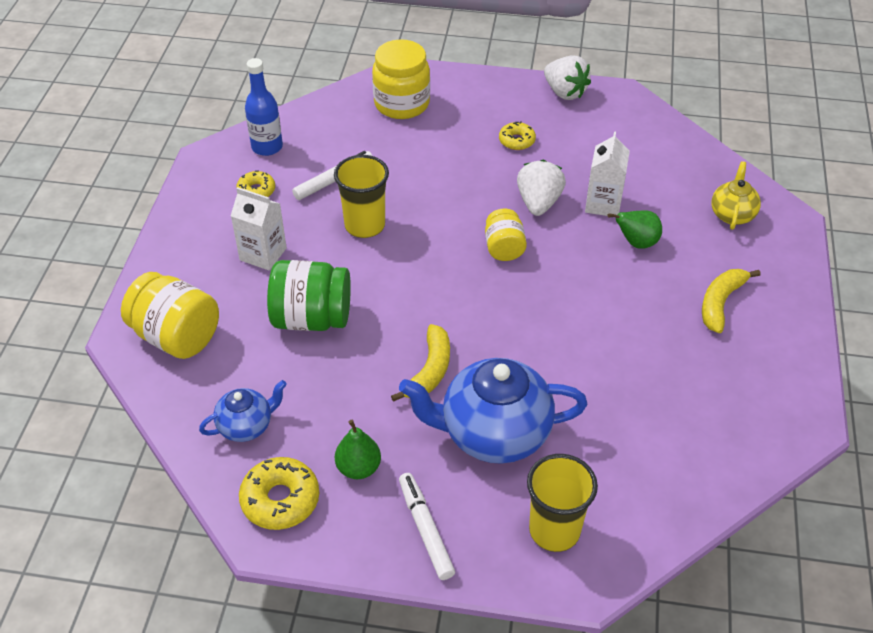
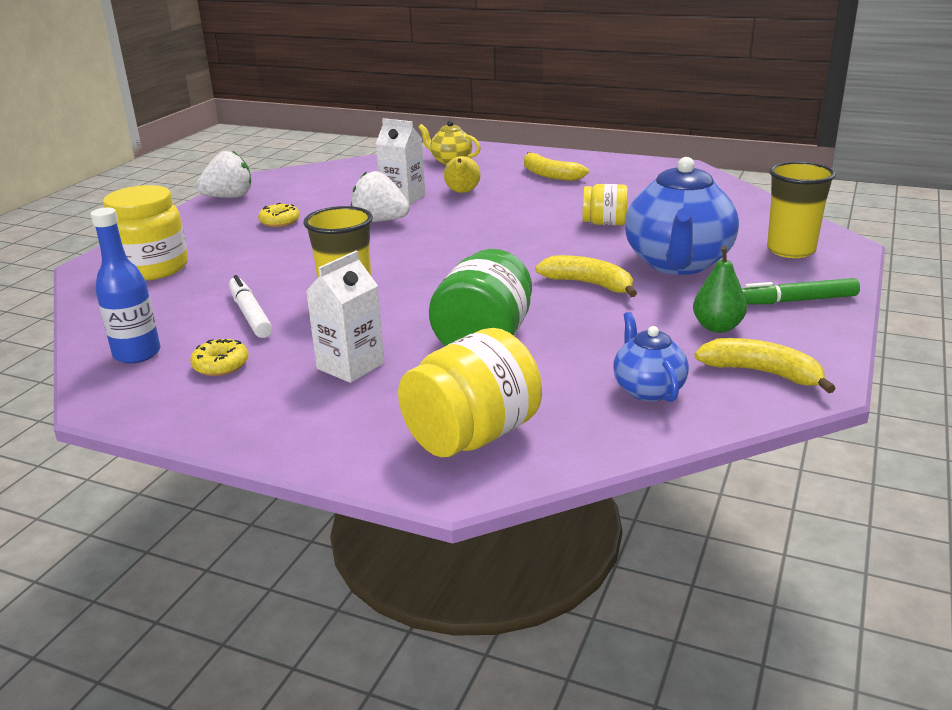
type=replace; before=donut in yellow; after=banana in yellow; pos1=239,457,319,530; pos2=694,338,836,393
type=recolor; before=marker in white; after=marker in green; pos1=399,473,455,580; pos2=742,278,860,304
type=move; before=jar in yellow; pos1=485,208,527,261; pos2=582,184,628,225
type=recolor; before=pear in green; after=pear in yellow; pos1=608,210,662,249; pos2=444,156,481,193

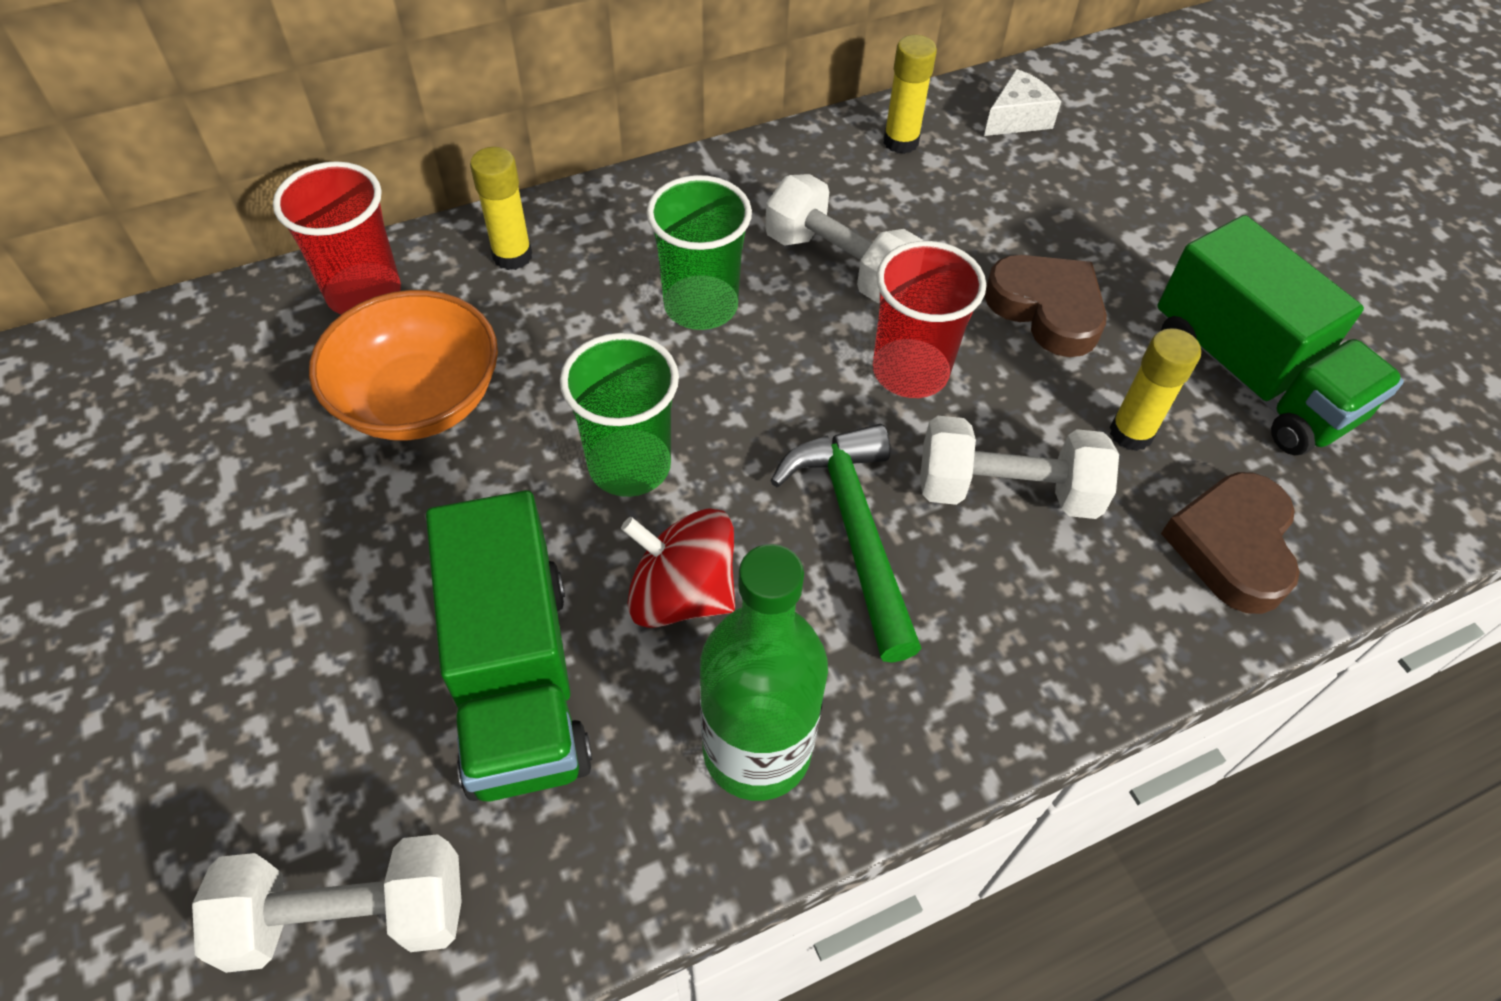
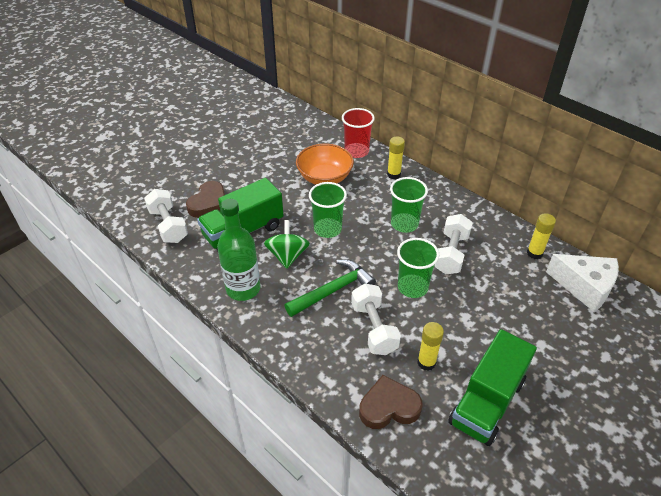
type=recolor; before=spinning top in red; after=spinning top in green; pos1=621,508,735,628; pos2=264,220,310,269
type=recolor; before=cup in red; after=cup in green; pos1=873,241,986,398; pos2=397,238,439,298
type=resize; before=cheese in white; pos1=984,69,1061,136; pos2=546,254,619,312; scale=1.79
type=move; before=heart in brown; pos1=985,255,1107,357; pos2=186,181,225,218

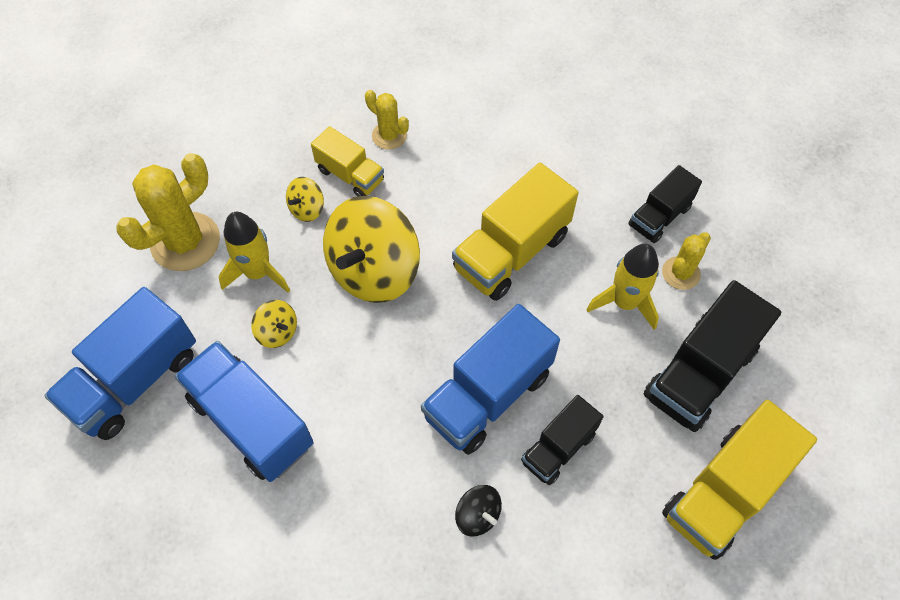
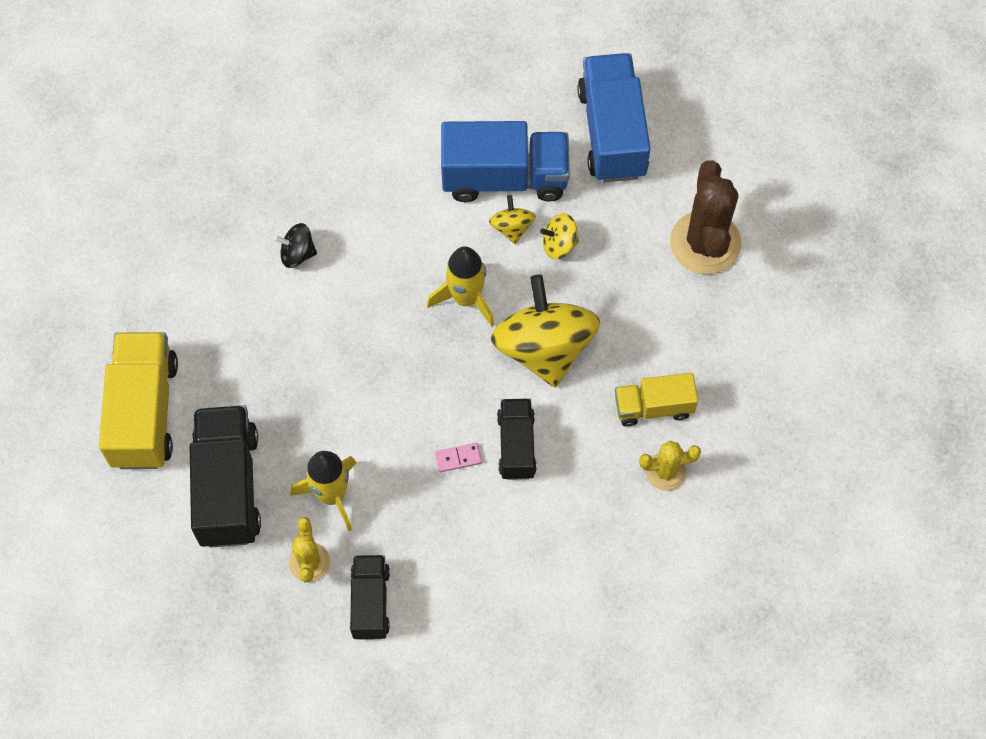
type=recolor; before=cactus in yellow; after=cactus in brown; pos1=117,153,220,271; pos2=670,160,741,274
type=move; before=rocket in yellow; pos1=218,212,290,292; pos2=427,246,494,326
type=move; before=spinning top in yellow; pos1=286,177,324,222; pos2=489,195,535,244
type=delete; before=truck in blue; pos1=421,304,560,455
type=replace; before=truck in yellow; after=domino in pink; pos1=452,163,578,301; pos2=435,443,482,472
type=move; before=truck in black; pos1=521,395,603,485; pos2=497,398,537,480

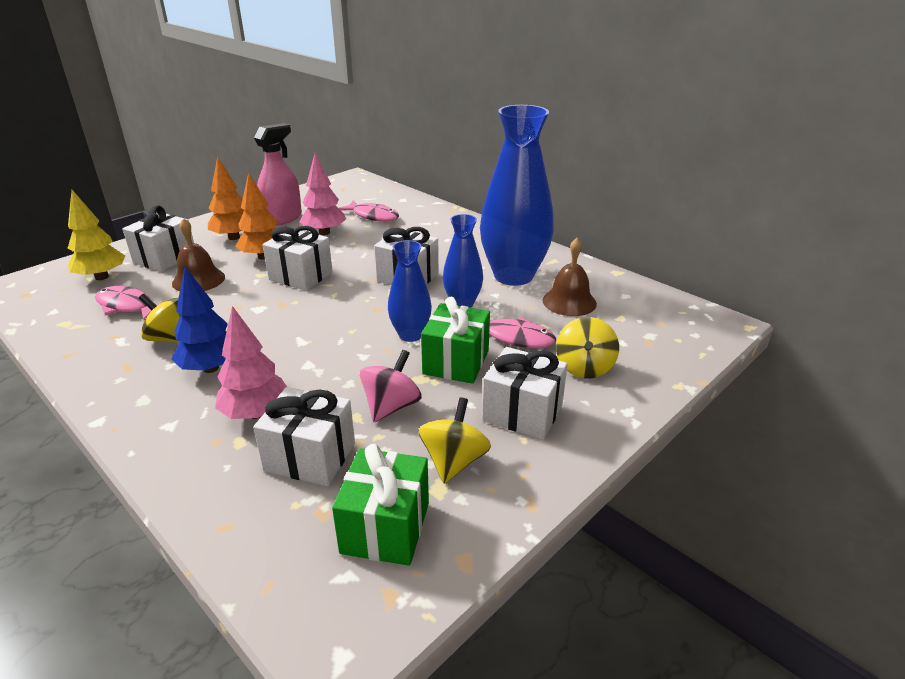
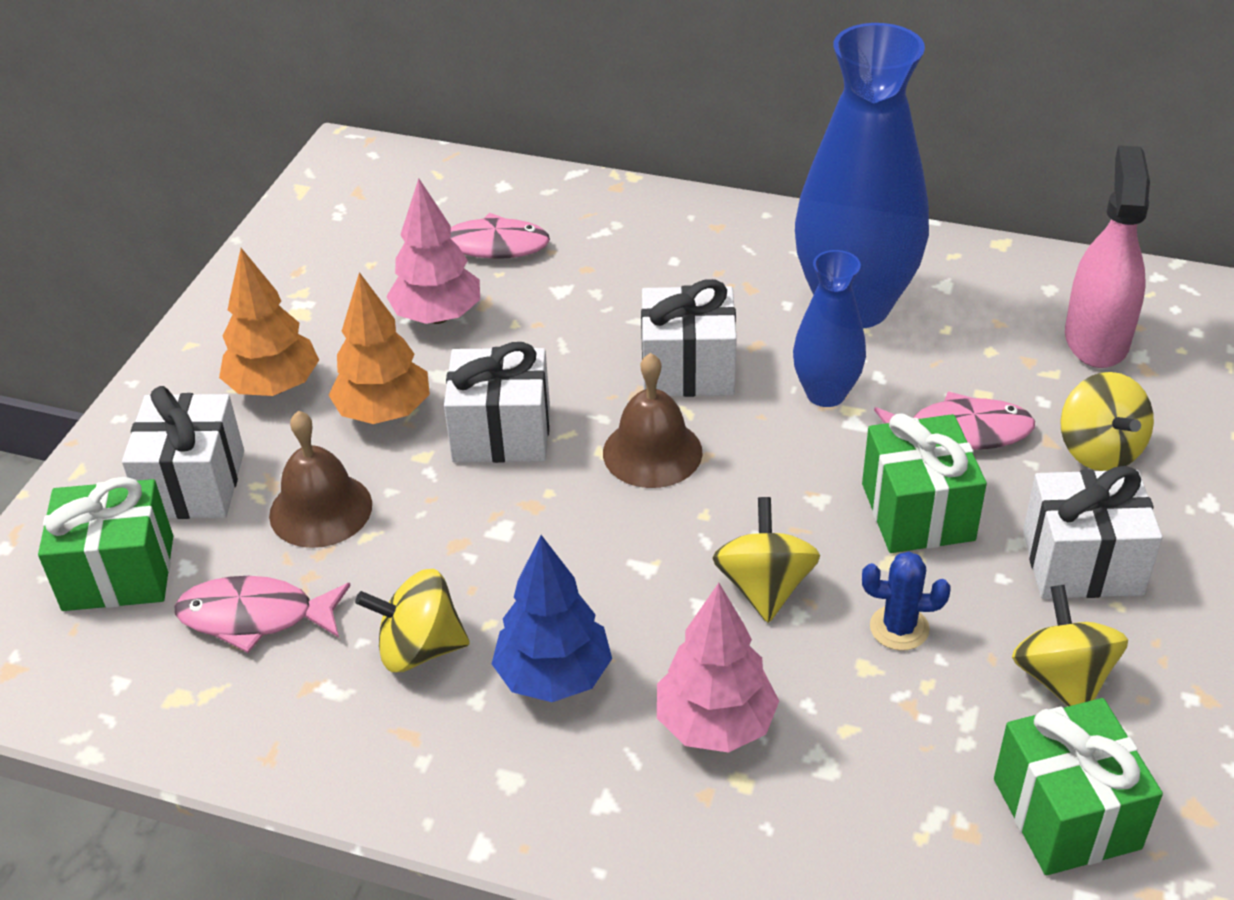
type=replace; before=tree in yellow; after=gift in green; pos1=67,190,125,280; pos2=38,477,173,611
type=delete; before=gift in white; pos1=253,387,355,486
type=move; before=spray bottle in pink; pos1=254,123,302,226; pos2=1065,145,1150,368
type=replace; before=spinning top in pink; after=cactus in blue; pos1=360,350,422,422; pos2=862,552,951,651
type=delete; before=vase in blue; pos1=388,240,432,342
type=move; before=bell in brown; pos1=542,238,597,316; pos2=603,353,703,488
type=insert; after=spinning top in yellow; pos2=713,497,820,623

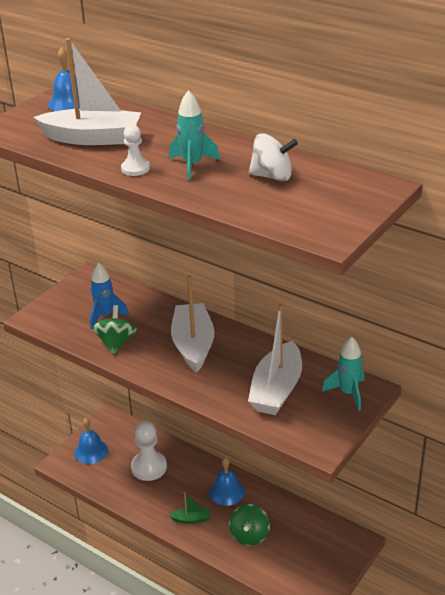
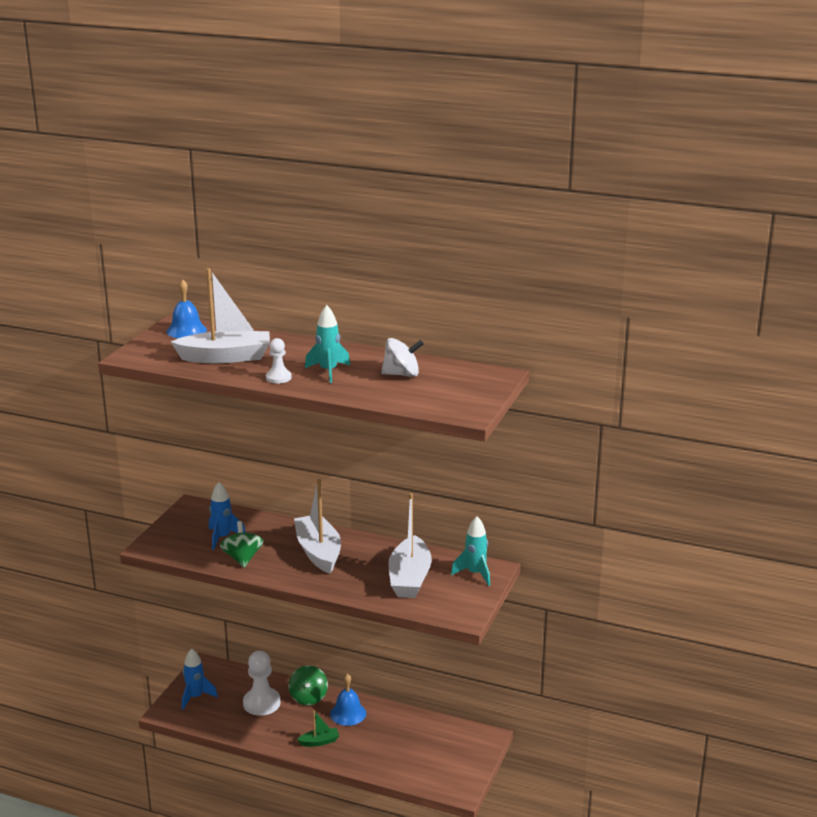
type=replace; before=bell in blue; after=rocket in blue; pos1=74,418,108,464; pos2=182,648,218,710
type=move; before=spinning top in green; pos1=229,504,270,546; pos2=289,665,328,705

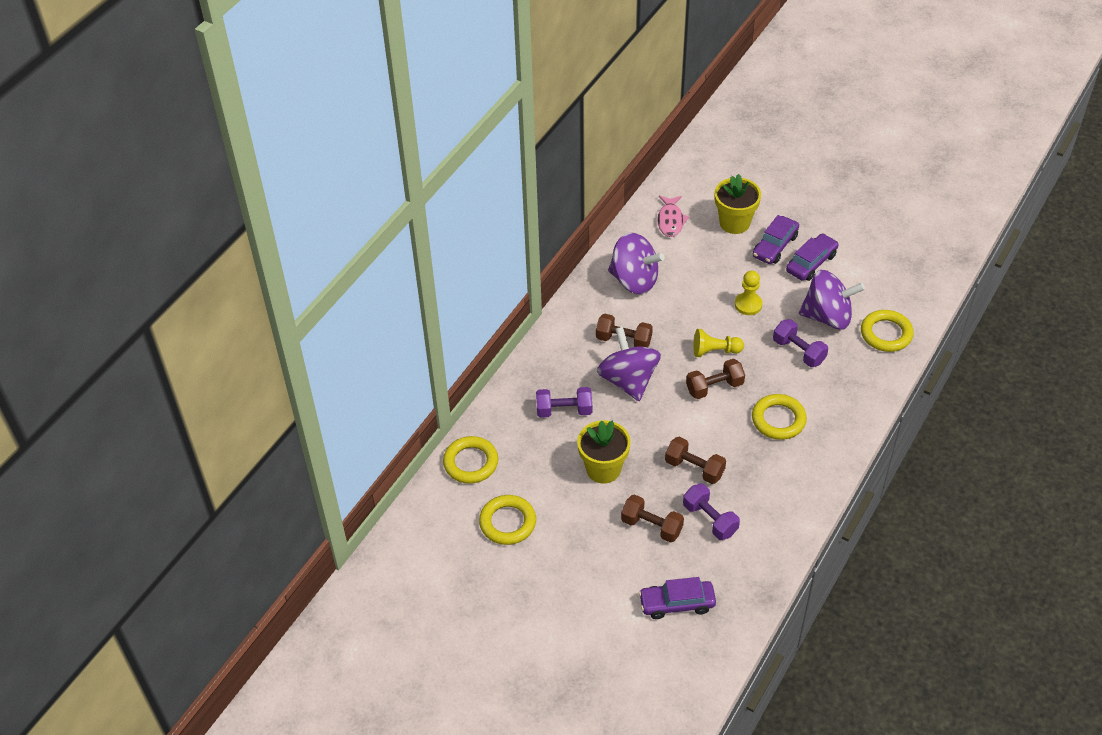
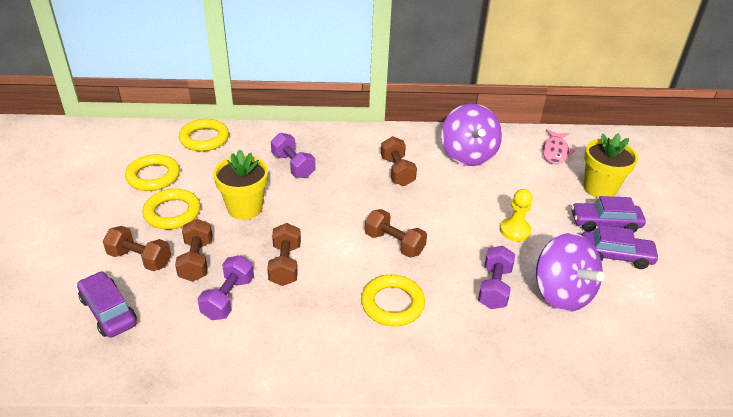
type=delete; before=spinning top in purple; pos1=597,327,661,401
type=rotate; before=fish in pink; pos1=657,195,689,237; pos2=542,129,575,164; turn=-45
type=delete; before=pawn in yellow; pos1=693,329,744,357
type=move; before=ring in yellow; pos1=861,310,914,352; pos2=143,189,201,229
type=insert; after=dumbbell in brown; pos2=103,226,171,271

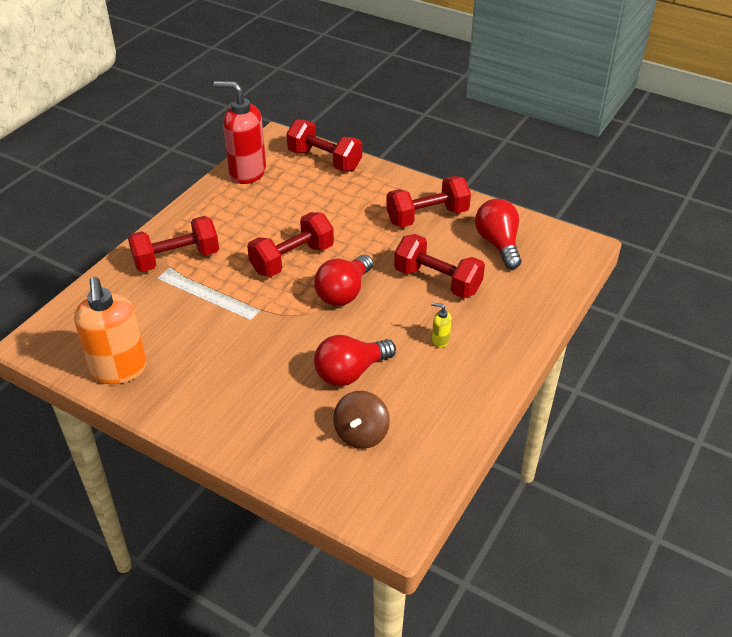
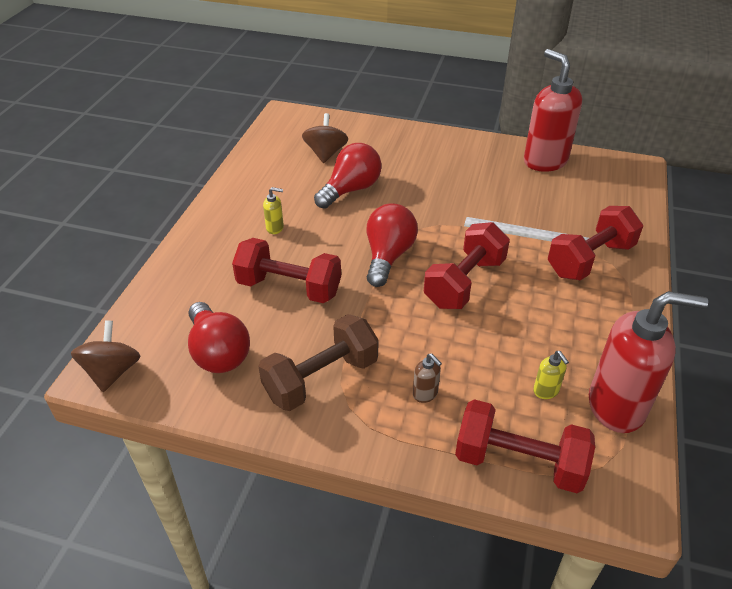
type=recolor; before=soap dispenser in orange; after=soap dispenser in red; pos1=74,277,147,384; pos2=524,49,582,172
type=recolor; before=dumbbell in red; after=dumbbell in brown; pos1=386,176,471,227; pos2=258,314,379,411
type=insert; after=spinning top in brown; pos2=71,320,140,392
type=insert; after=soap dispenser in brown; pos2=413,353,442,403
type=insert; after=soap dispenser in yellow; pos2=533,351,569,399

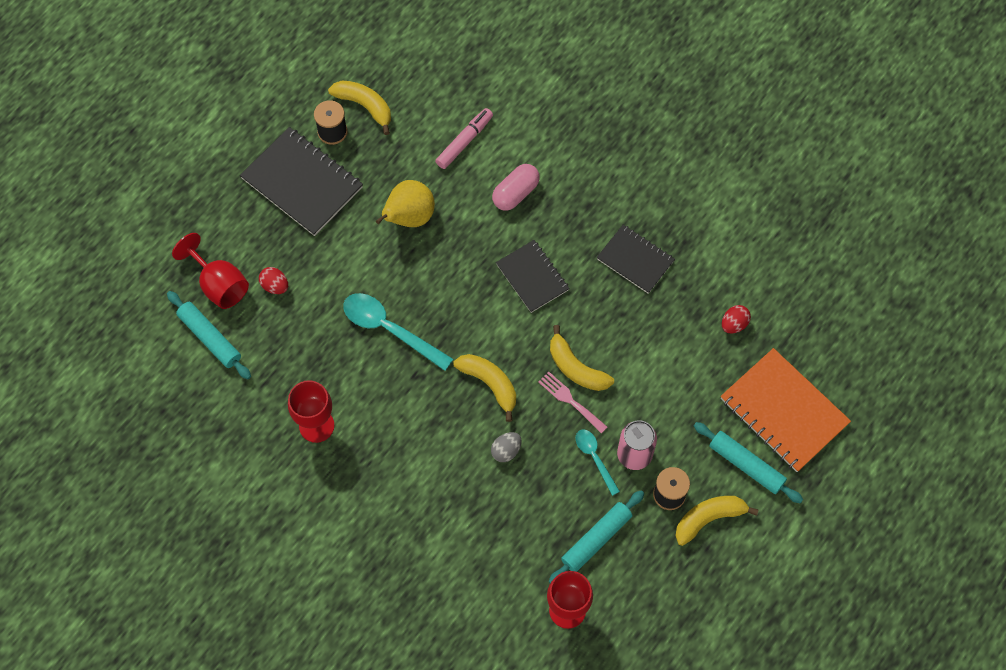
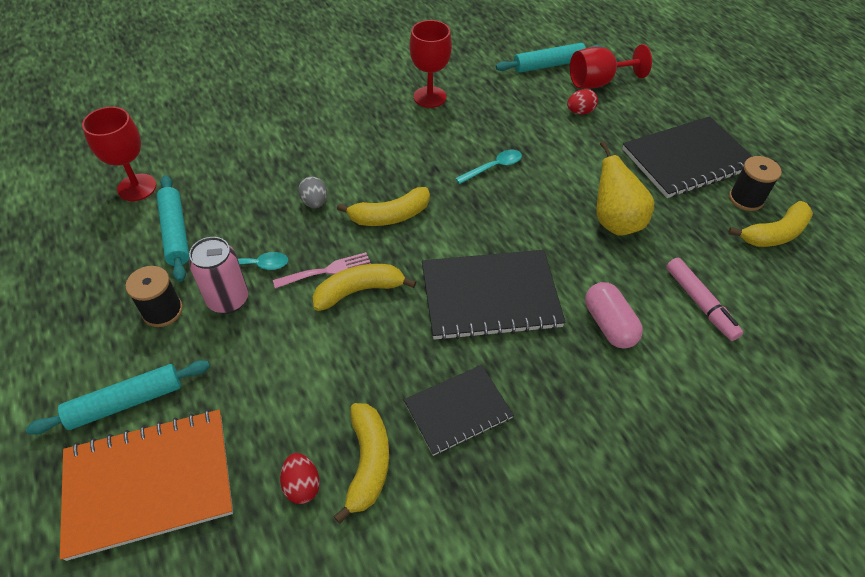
type=resize; before=spoon in turquoise; pos1=343,293,453,371; pos2=455,149,522,184; scale=0.57
type=resize; before=notebook in black; pos1=496,240,570,313; pos2=422,250,566,341; scale=1.61
type=move; before=banana in yellow; pos1=675,496,759,546; pos2=333,403,389,524

